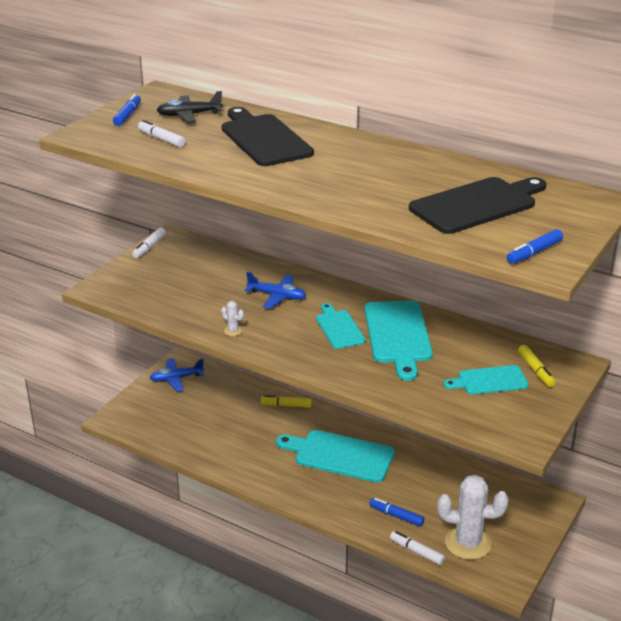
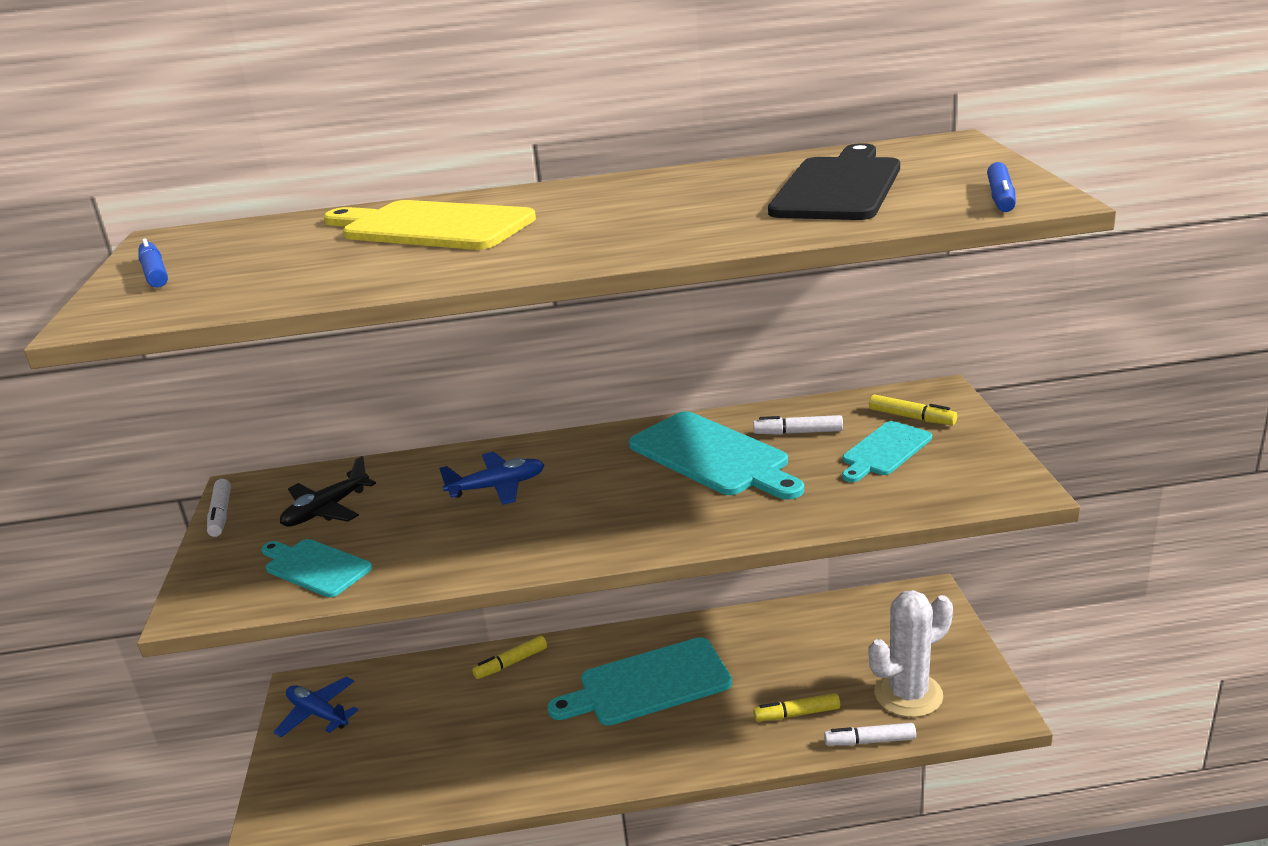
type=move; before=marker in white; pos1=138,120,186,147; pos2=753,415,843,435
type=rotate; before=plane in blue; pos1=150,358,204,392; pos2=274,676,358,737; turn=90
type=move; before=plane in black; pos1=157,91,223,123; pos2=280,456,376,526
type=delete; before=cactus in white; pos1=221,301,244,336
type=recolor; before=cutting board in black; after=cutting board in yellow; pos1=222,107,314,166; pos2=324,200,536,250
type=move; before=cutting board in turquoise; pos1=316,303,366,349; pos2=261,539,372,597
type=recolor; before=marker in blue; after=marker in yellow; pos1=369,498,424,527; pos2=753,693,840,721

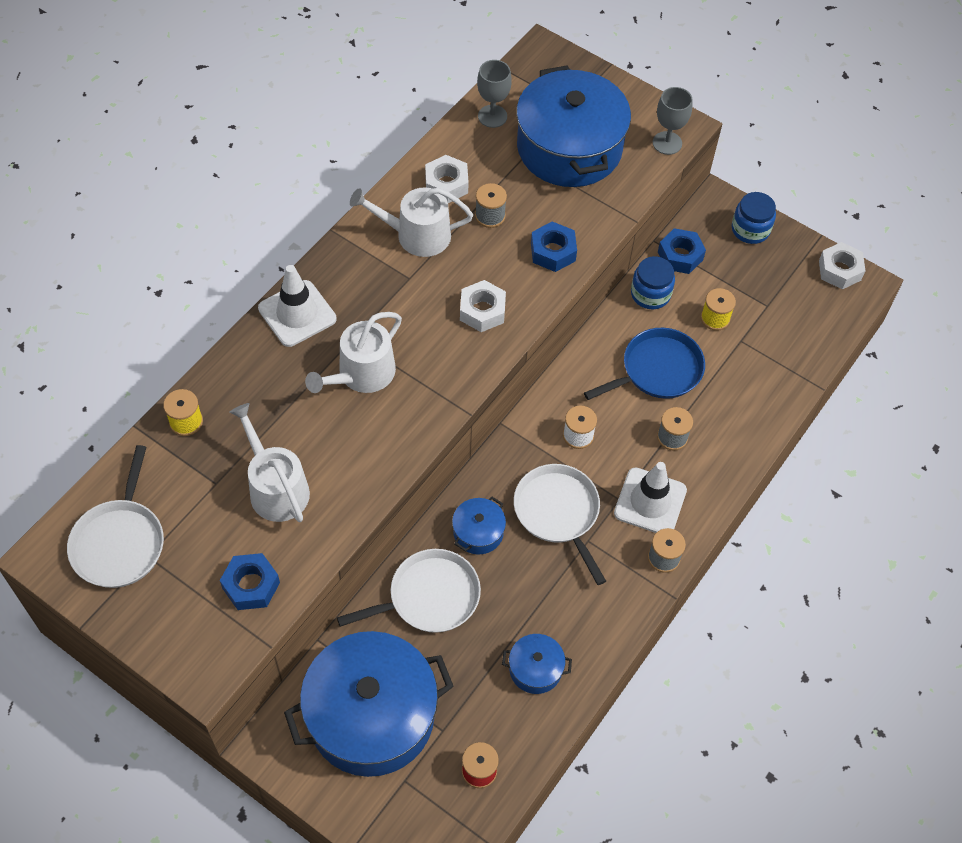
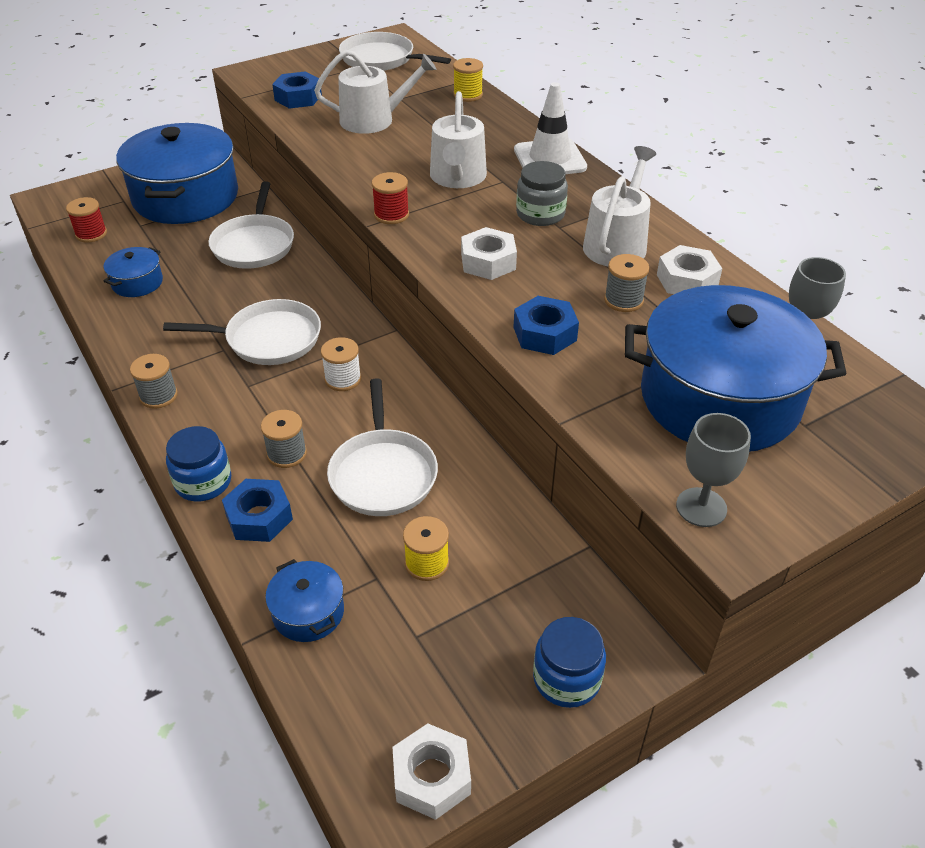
type=rotate; before=watering can in white; pos1=305,312,402,393; pos2=430,91,487,188; turn=-150
type=move; before=pot in blue; pos1=452,497,506,554; pos2=265,559,344,642
type=recolor; before=pan in blue; after=pan in white; pos1=584,328,705,400; pos2=327,378,438,516
type=delete; before=traffic cone in white; pos1=614,462,687,533
type=move; before=jar in blue; pos1=631,256,675,309; pos2=166,426,231,502
type=move; before=nut in blue; pos1=658,228,706,274; pos2=222,479,293,542
type=insert; after=spool in red; pos2=372,172,409,224
type=insert; after=jar in grey; pos2=516,161,568,226

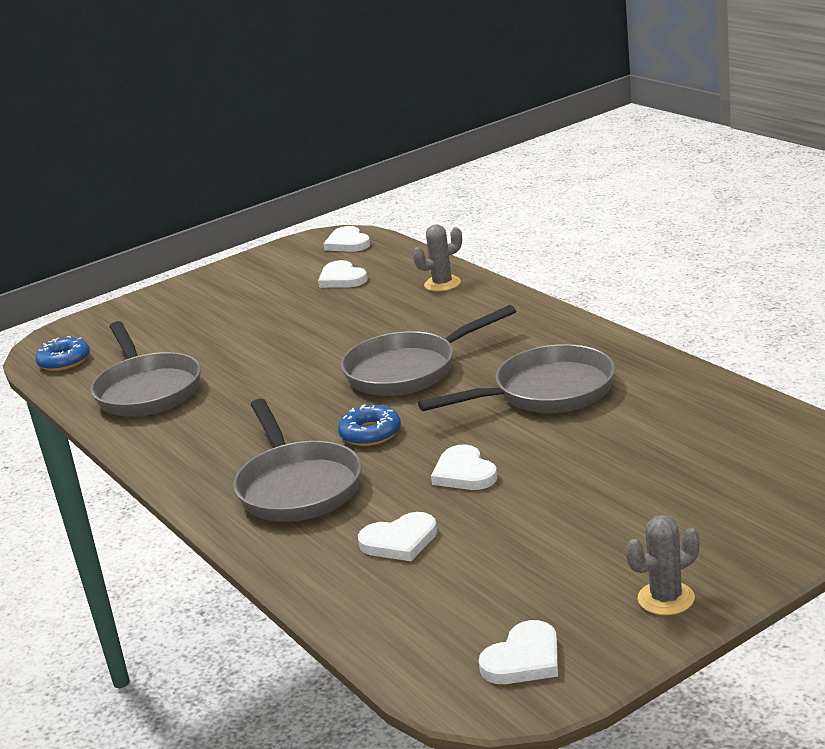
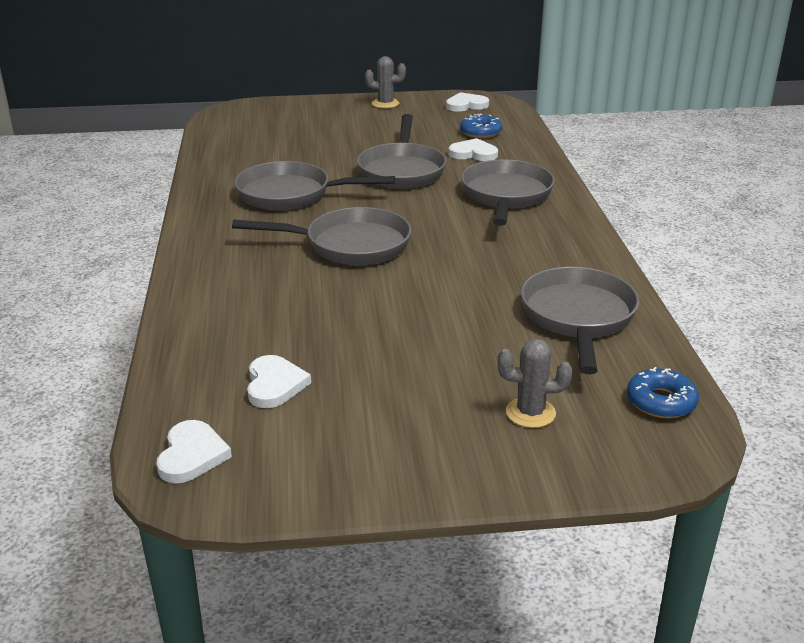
type=move; before=donut in blue; pos1=338,404,401,446; pos2=460,114,502,138
type=move; before=cactus in grey; pos1=413,224,462,291; pos2=498,339,573,428
type=replace; before=heart in white; after=pan in grey; pos1=431,444,498,490; pos2=357,114,447,189

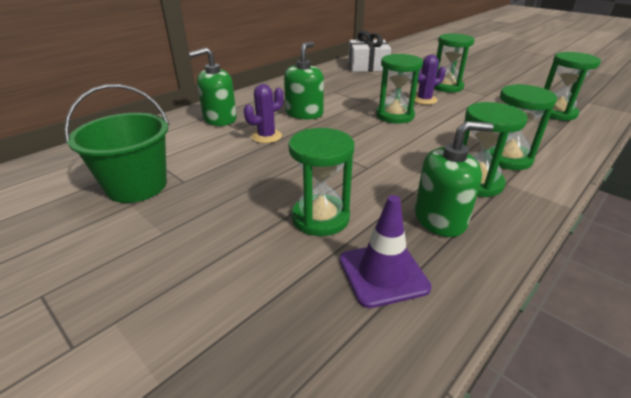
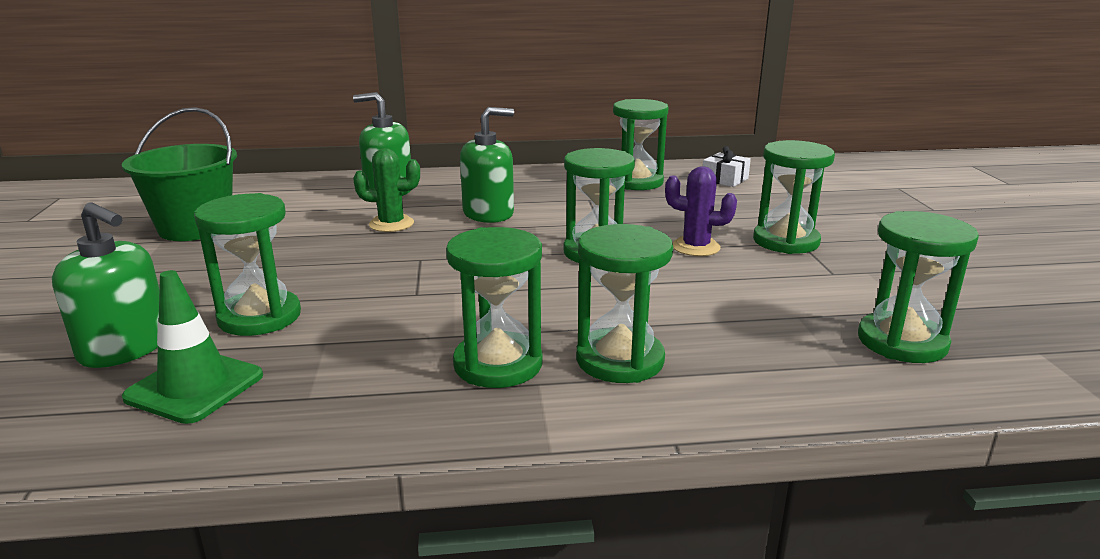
type=recolor; before=cactus in purple; after=cactus in green; pos1=244,84,283,143; pos2=353,148,420,232
type=recolor; before=traffic cone in purple; after=traffic cone in green; pos1=340,195,431,308; pos2=122,270,263,424
type=resize; before=gift in white; pos1=348,30,391,72; pos2=703,146,751,187; scale=0.53
type=move; before=soap dispenser in green; pos1=415,121,494,237; pos2=52,202,159,368
type=insert; after=hourglass in green; pos2=613,99,668,190

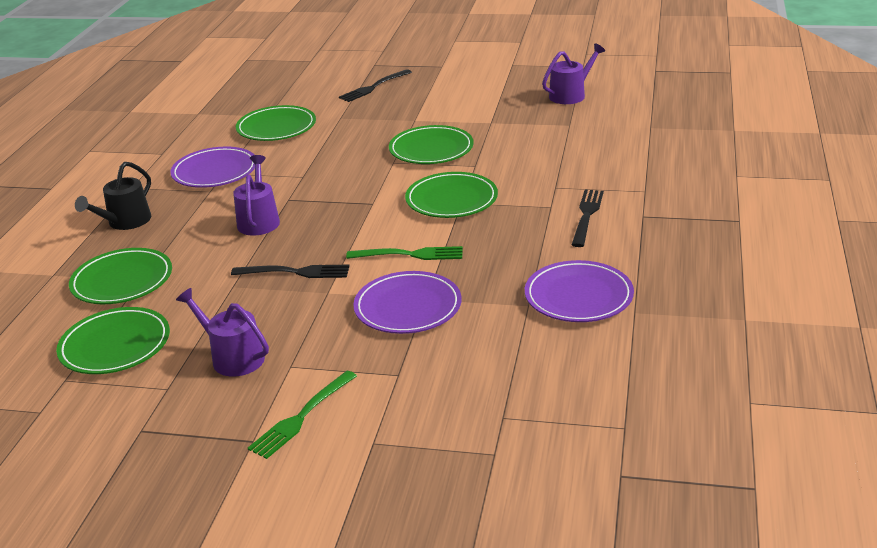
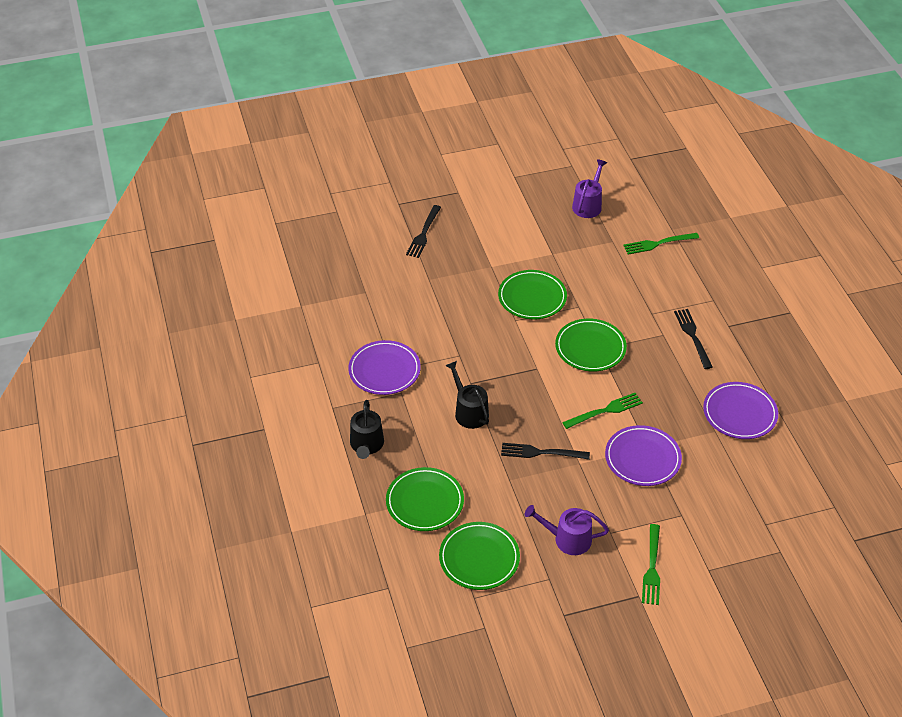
type=rotate; before=fork in black; pos1=231,265,350,278; pos2=501,443,590,460; turn=-150
type=recolor; before=watering can in purple; after=watering can in black; pos1=233,155,280,235; pos2=445,361,489,429
type=delete; before=plate in green; pos1=236,105,316,141
type=insert; after=fork in green; pos2=623,233,699,255

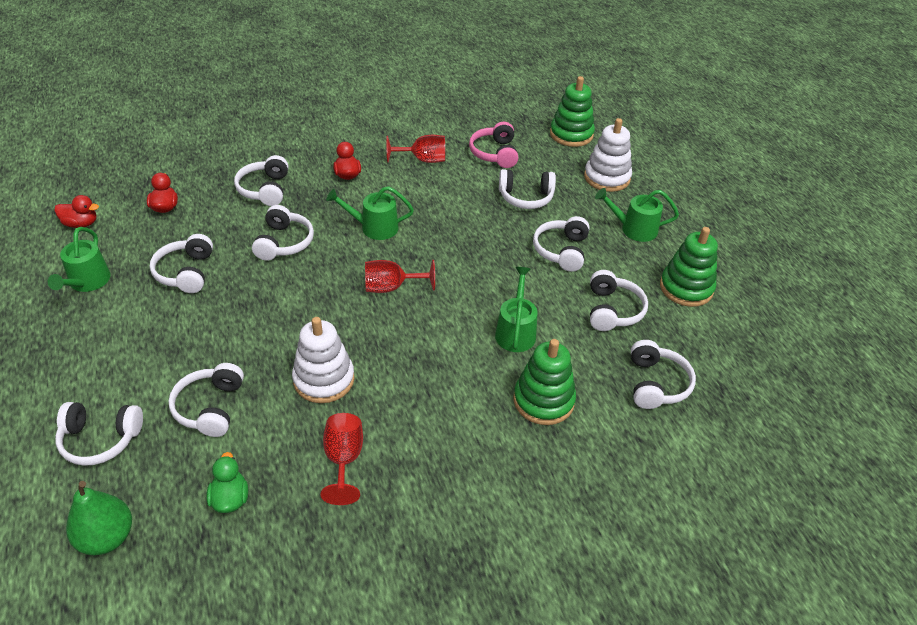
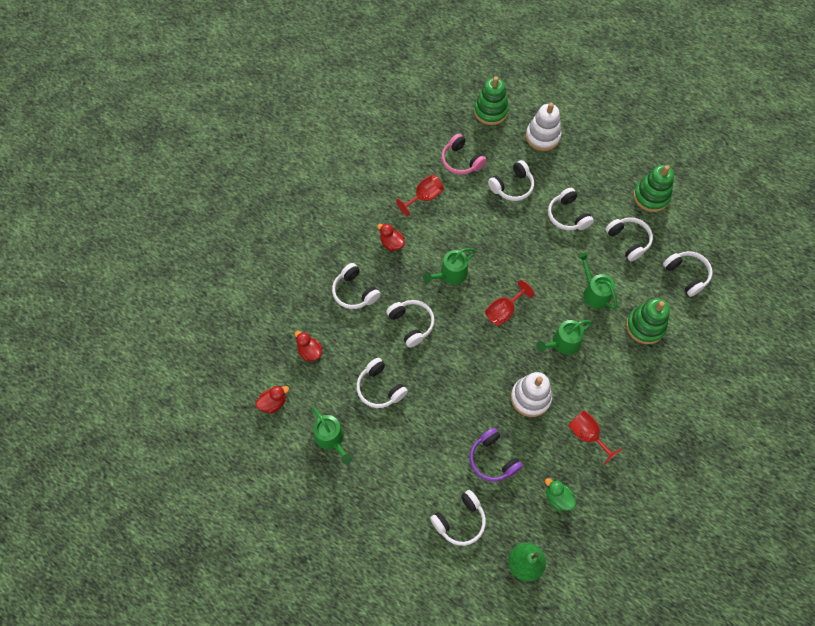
type=recolor; before=headphones in white; after=headphones in purple; pos1=168,363,244,437; pos2=470,428,523,482
type=move; before=watering can in green; pos1=595,188,679,242; pos2=536,320,592,354

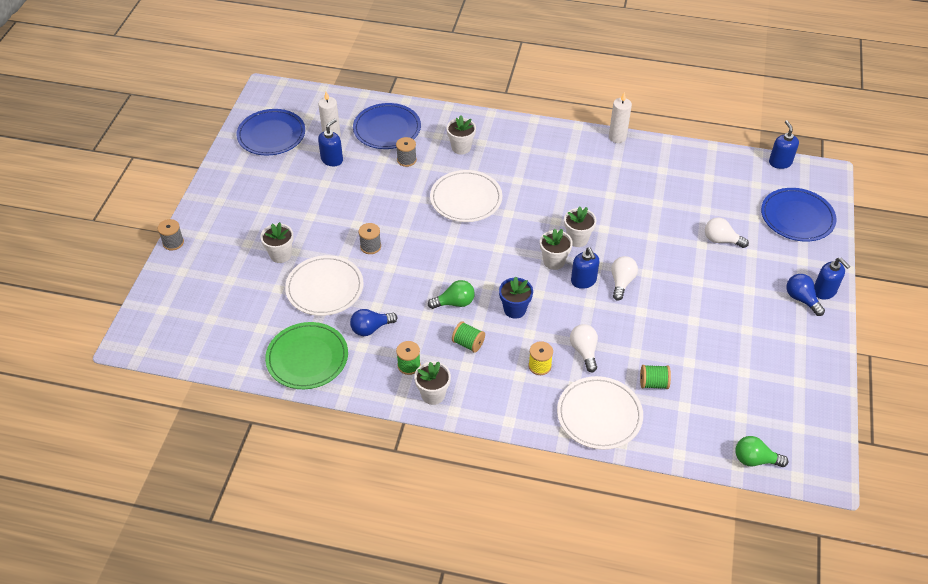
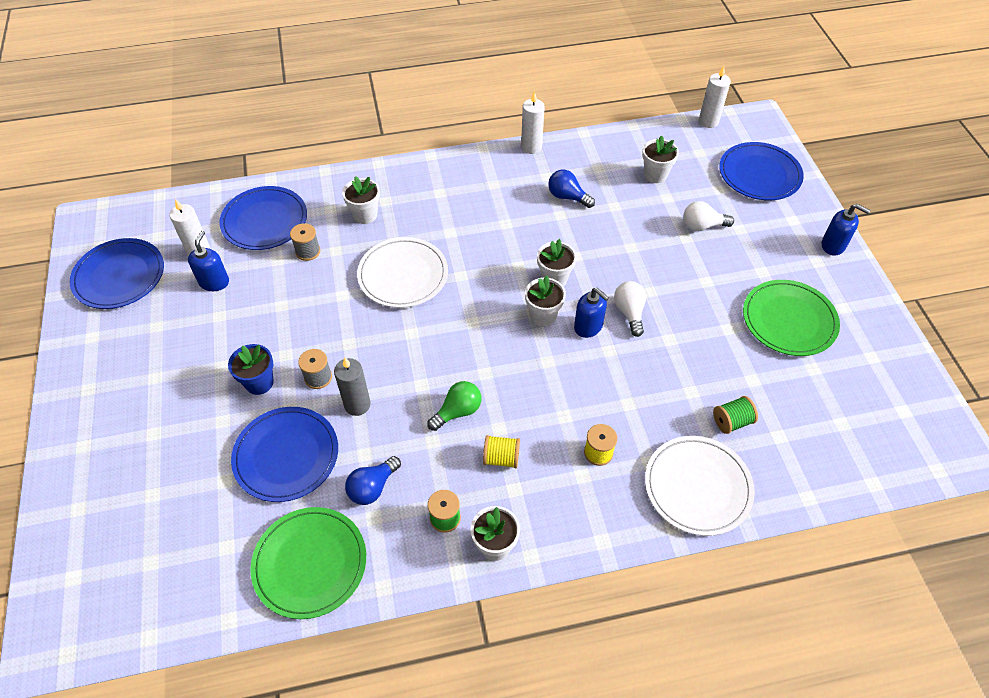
type=delete; before=spool in grey; pos1=158,219,184,250
type=move; before=flower pot in white; pos1=260,222,294,263; pos2=642,135,679,183
type=recolor; before=plate in white; after=plate in blue; pos1=285,255,364,316; pos2=231,407,338,502
type=recolor; before=spool in green; after=spool in yellow; pos1=452,321,485,353; pos2=483,435,520,468
type=move; before=flower pot in blue; pos1=499,276,533,319; pos2=228,344,274,395
type=delete; before=light bulb in white; pos1=570,324,598,372
type=delete; before=light bulb in green; pos1=735,436,788,467
type=replace; before=soap dispenser in blue; after=candle in white; pos1=769,120,799,169; pos2=699,66,731,128
type=move; before=light bulb in blue; pos1=786,274,825,316; pos2=548,170,595,208
type=insert; after=candle in grey; pos2=334,357,371,416
type=insert; after=plate in green; pos2=743,280,840,356

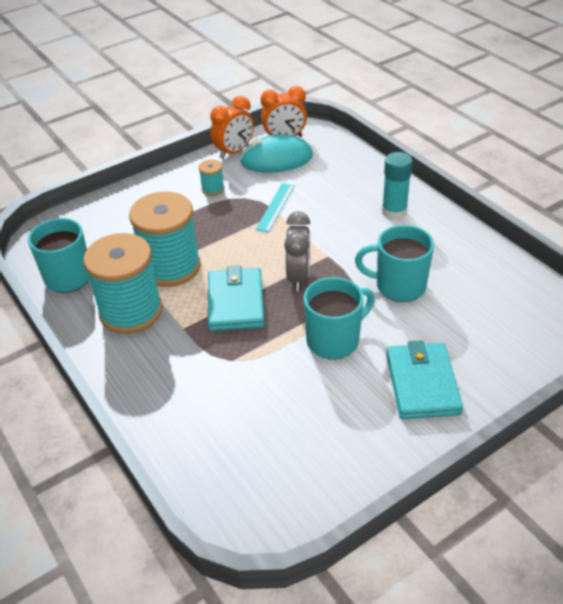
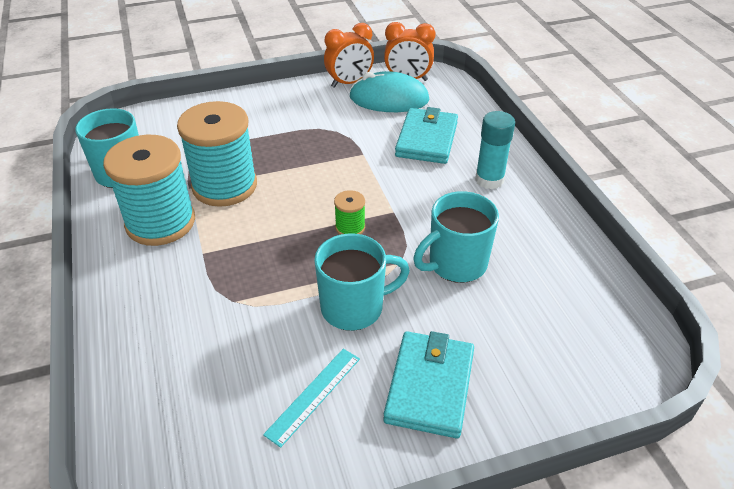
type=delete; before=spool in turquoise; pos1=199,159,224,196
type=move; before=wallet in turquoise; pos1=208,266,265,331; pos2=395,107,458,164
type=move; before=ruler in turquoise; pos1=255,183,295,233; pos2=263,349,360,448
type=replace; before=clock in grey; after=spool in green; pos1=284,211,310,291; pos2=334,190,365,235
type=rotate; before=mug in turquoise; pos1=355,225,434,302; pos2=414,191,499,283; turn=-60

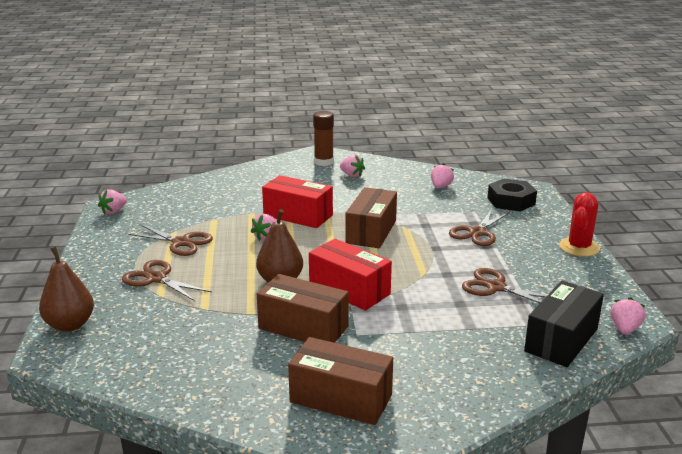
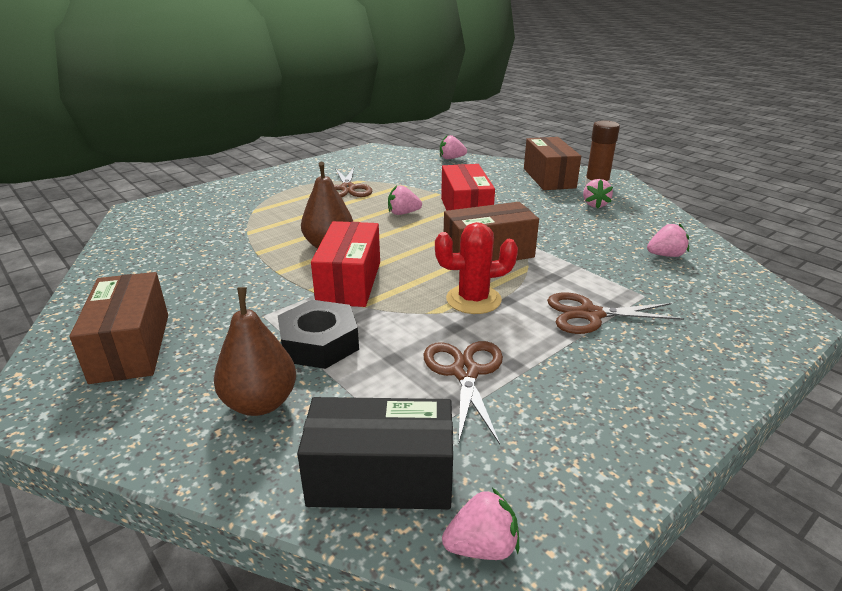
type=move; before=pear in brown; pos1=39,246,94,332; pos2=214,287,296,416
type=move; before=strawberry in pink; pos1=98,189,127,214; pos2=440,135,467,159
type=delete; before=scissors in brown; pos1=122,260,212,301
type=move; before=box in brown; pos1=257,274,349,343; pos2=524,137,581,190
type=move; before=nut in black; pos1=487,178,537,212; pos2=278,300,359,369
type=move; before=cactus in red; pos1=559,192,600,257; pos2=435,222,518,314

